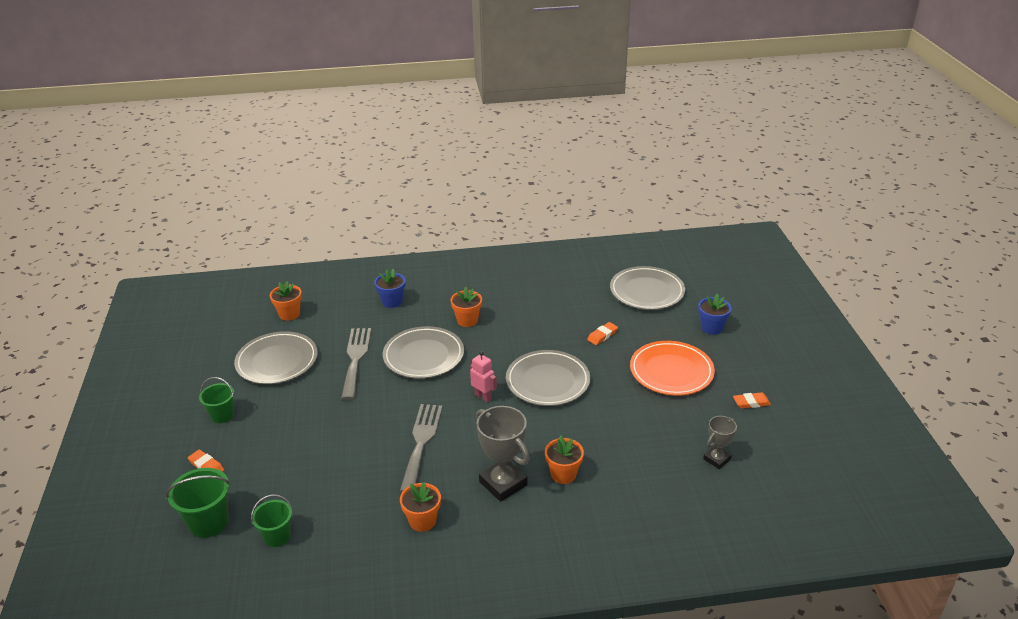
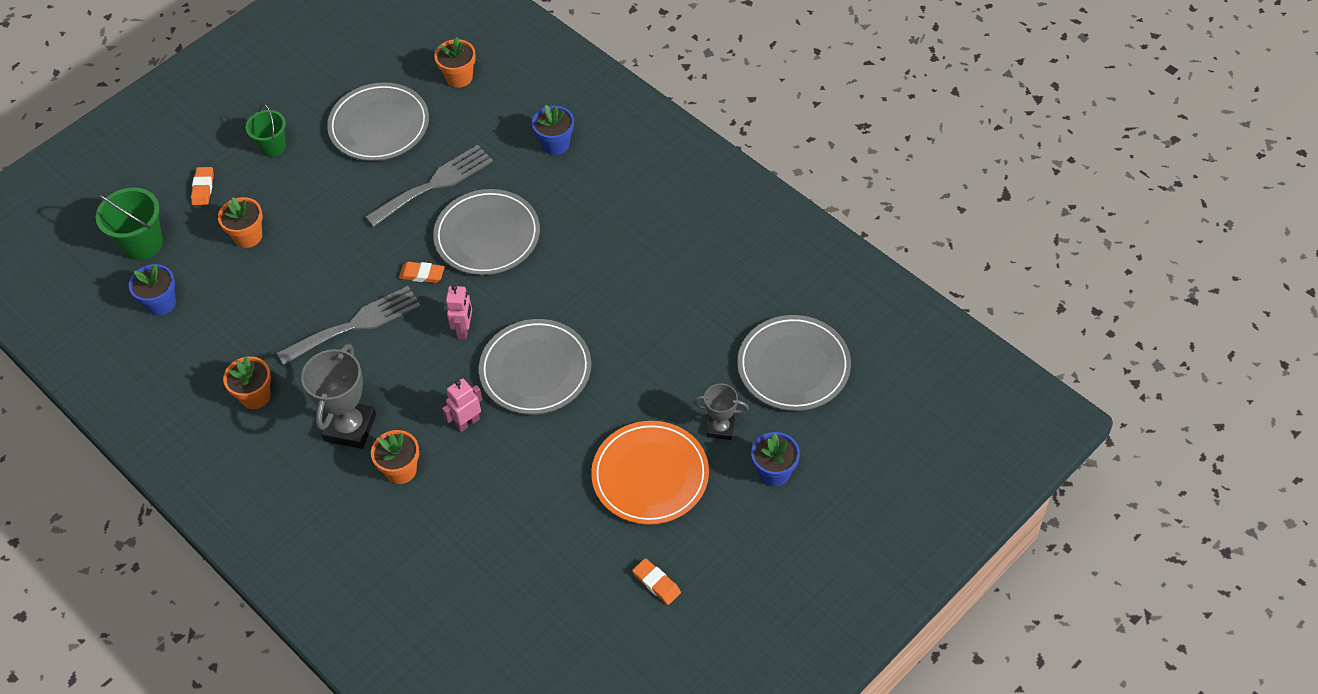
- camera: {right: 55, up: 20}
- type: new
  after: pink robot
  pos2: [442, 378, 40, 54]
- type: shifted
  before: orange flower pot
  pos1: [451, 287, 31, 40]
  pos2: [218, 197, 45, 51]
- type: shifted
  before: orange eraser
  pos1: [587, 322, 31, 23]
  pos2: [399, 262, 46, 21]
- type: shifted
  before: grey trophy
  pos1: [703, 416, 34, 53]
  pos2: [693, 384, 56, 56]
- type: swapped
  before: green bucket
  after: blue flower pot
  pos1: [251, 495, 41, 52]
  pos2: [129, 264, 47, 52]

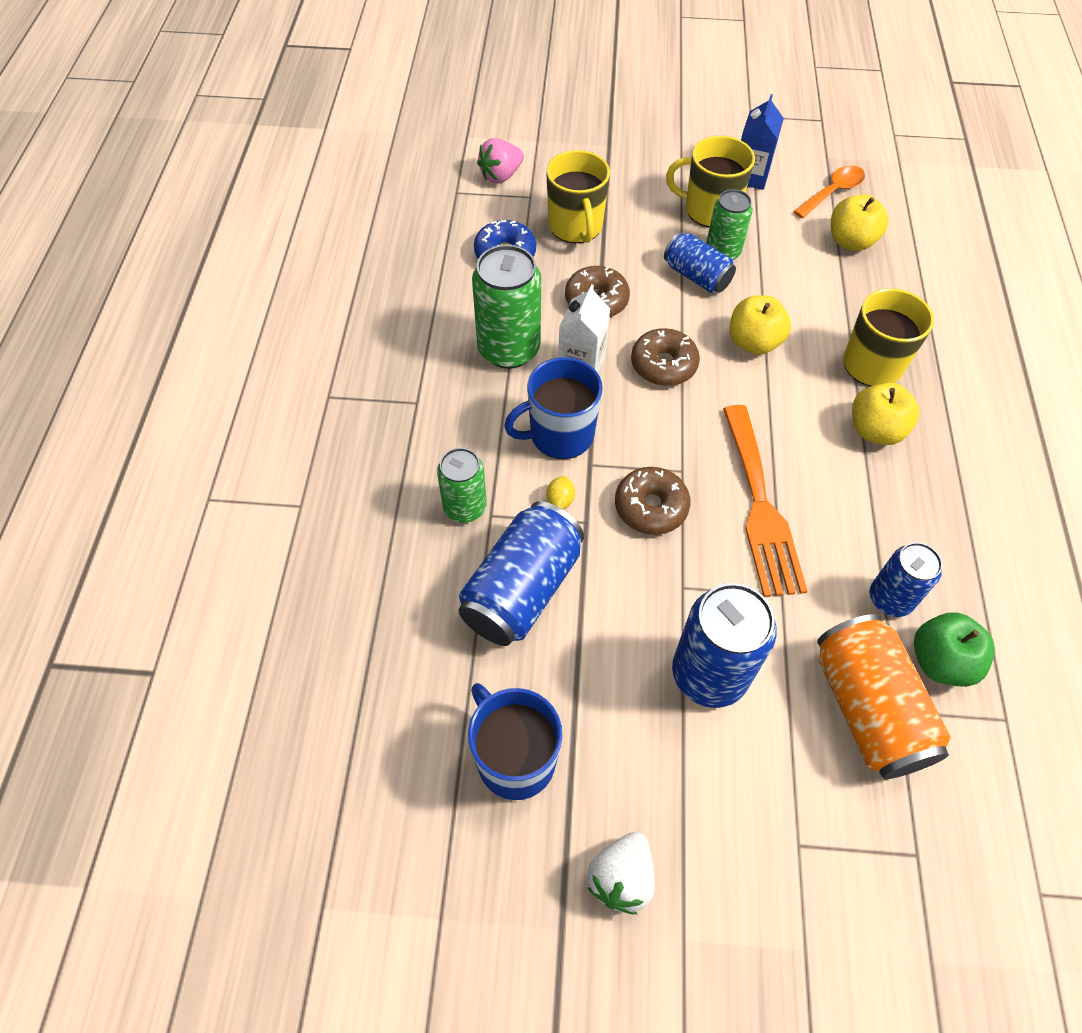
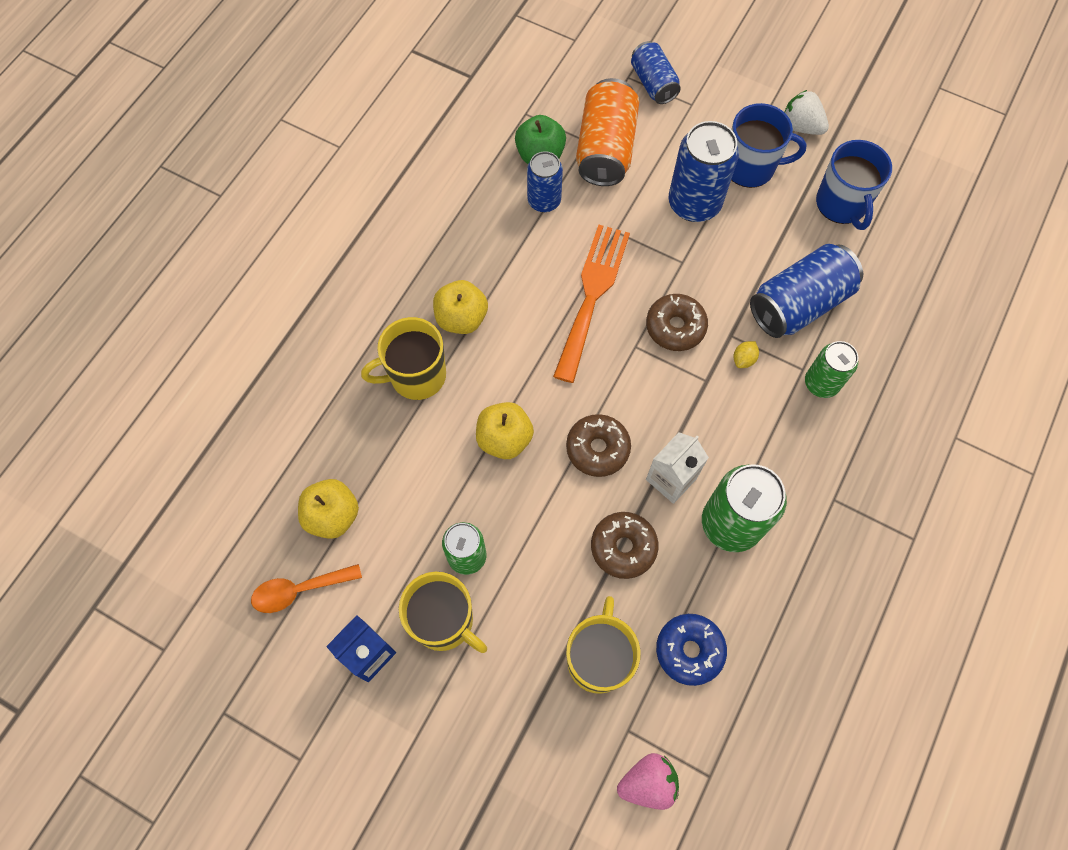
- camera: {right: -155, up: 10}
- type: shifted
  before: blue mug
  pos1: [504, 357, 99, 102]
  pos2: [731, 103, 76, 85]
- type: shifted
  before: blue can
  pos1: [664, 232, 72, 61]
  pos2: [631, 41, 50, 63]
- type: rotated
  before: white strawberry
  pos1: [588, 832, 67, 82]
  pos2: [784, 90, 45, 45]
  turn: -105

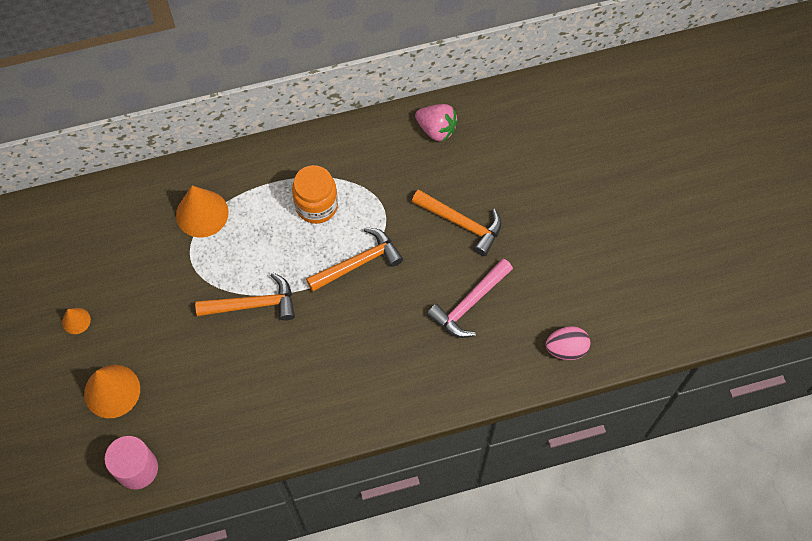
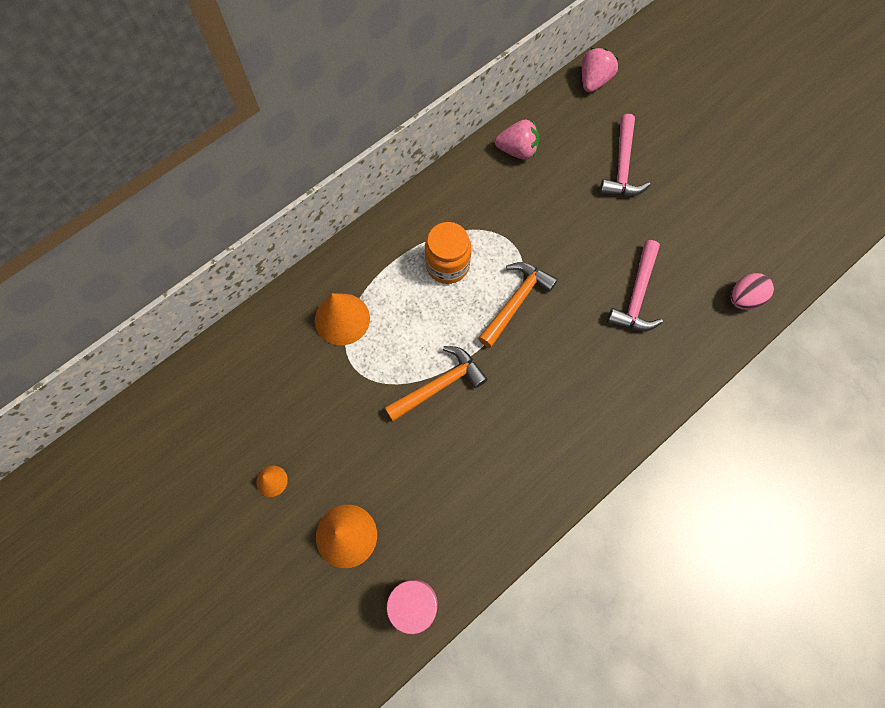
- camera: {right: -25, up: 5}
- type: gone
  before: orange hammer
  pos1: [412, 189, 89, 67]
- type: new
  after: pink strawberry
  pos2: [582, 48, 36, 45]
- type: new
  after: pink hammer
  pos2: [600, 114, 51, 82]

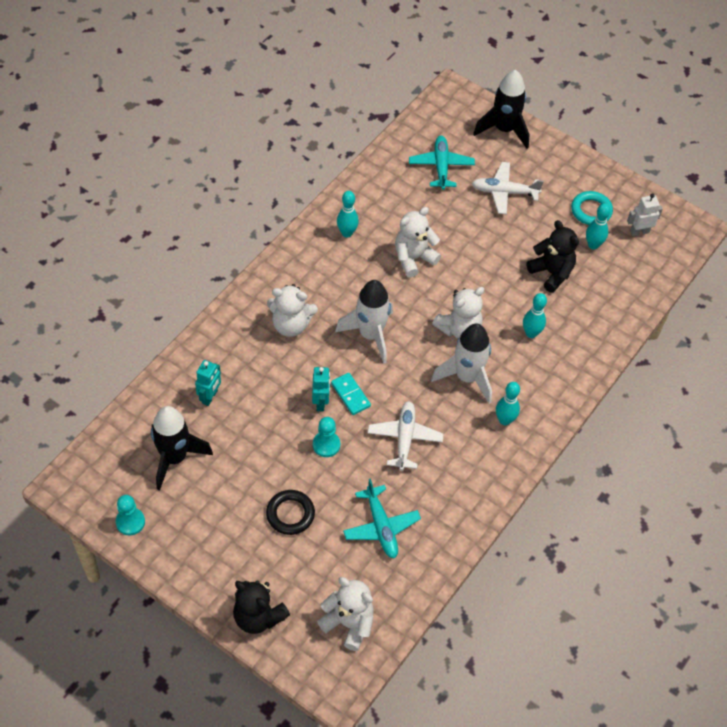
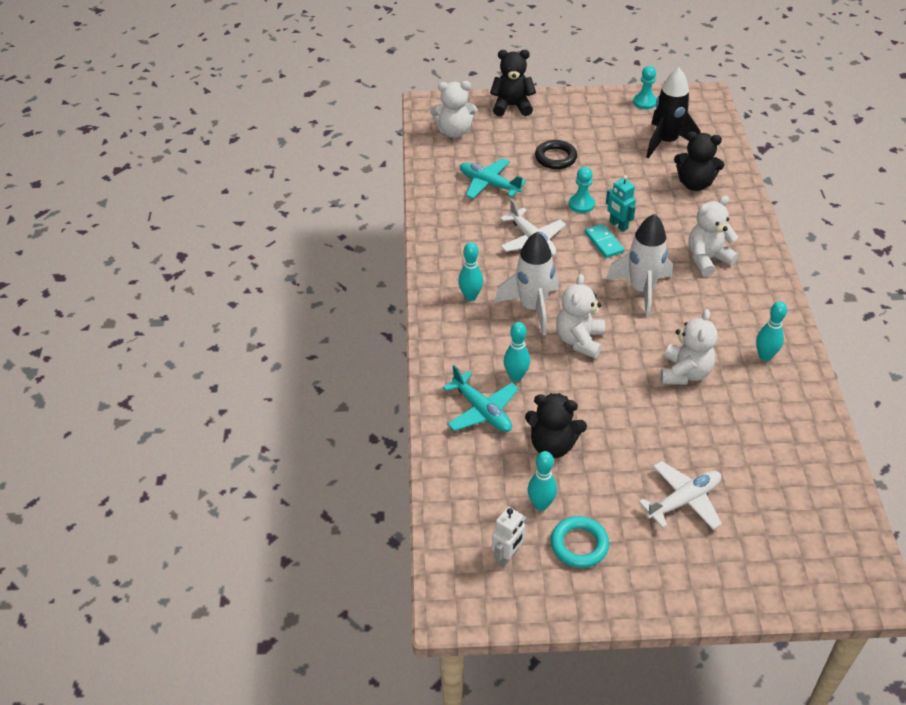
- camera: {right: 145, up: -10}
- type: gone
  before: black rocket
  pos1: [473, 70, 56, 79]
- type: shifted
  before: turquoise plane
  pos1: [409, 136, 66, 54]
  pos2: [443, 365, 76, 67]
- type: swapped
  before: turquoise robot
  after: black teddy bear
  pos1: [195, 360, 26, 46]
  pos2: [674, 131, 50, 60]
- type: rotated
  before: turquoise domino
  pos1: [331, 373, 40, 42]
  pos2: [585, 223, 39, 35]
  turn: 45

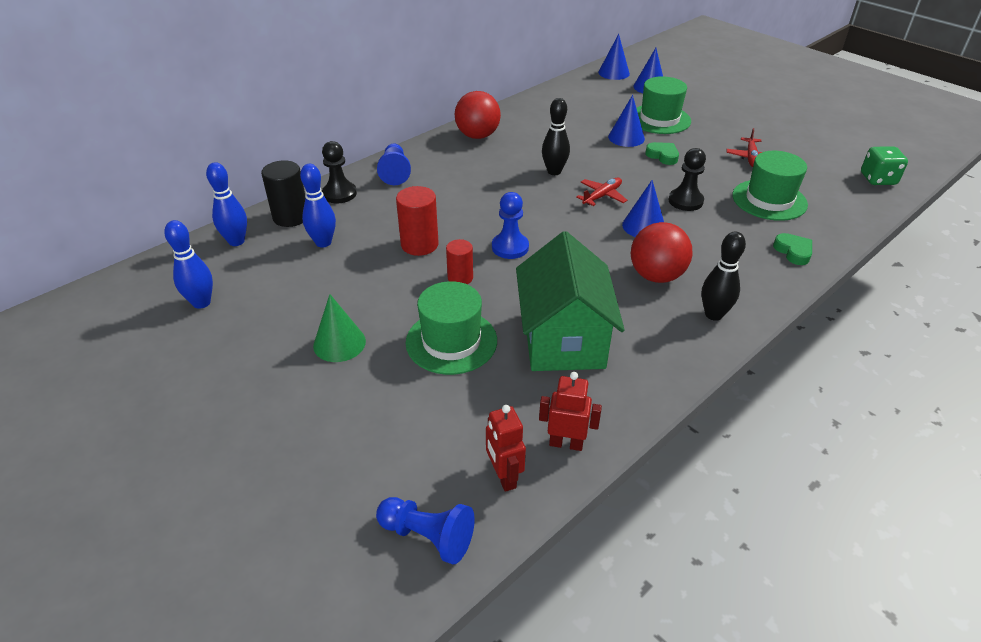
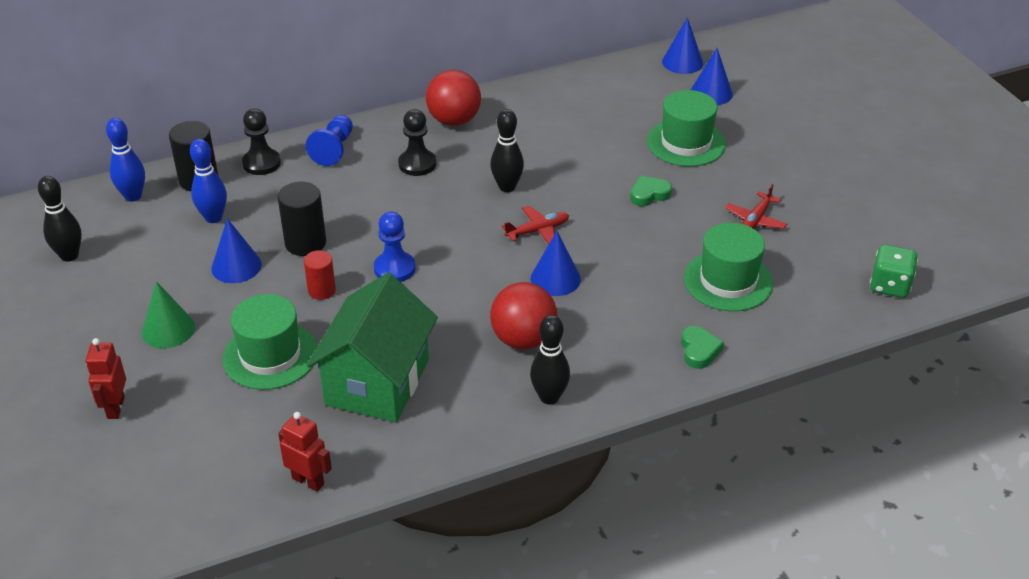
- camera: {right: 20, up: 0}
- type: gone
  before: blue pawn
  pos1: [376, 497, 99, 68]
- type: shifted
  before: red robot
  pos1: [486, 405, 40, 87]
  pos2: [86, 338, 40, 81]
- type: shifted
  before: blue cone
  pos1: [608, 95, 37, 52]
  pos2: [211, 218, 51, 65]
- type: shifted
  before: black pawn
  pos1: [668, 148, 38, 63]
  pos2: [398, 109, 38, 67]
- type: repainted
  before: blue bowling pin
  after: black bowling pin
  pos1: [165, 220, 48, 89]
  pos2: [38, 176, 44, 86]
- type: repainted
  before: red cylinder
  after: black cylinder
  pos1: [396, 186, 43, 70]
  pos2: [278, 182, 48, 74]
- type: rotated
  before: green heart
  pos1: [645, 142, 34, 23]
  pos2: [630, 176, 42, 31]
  turn: -90

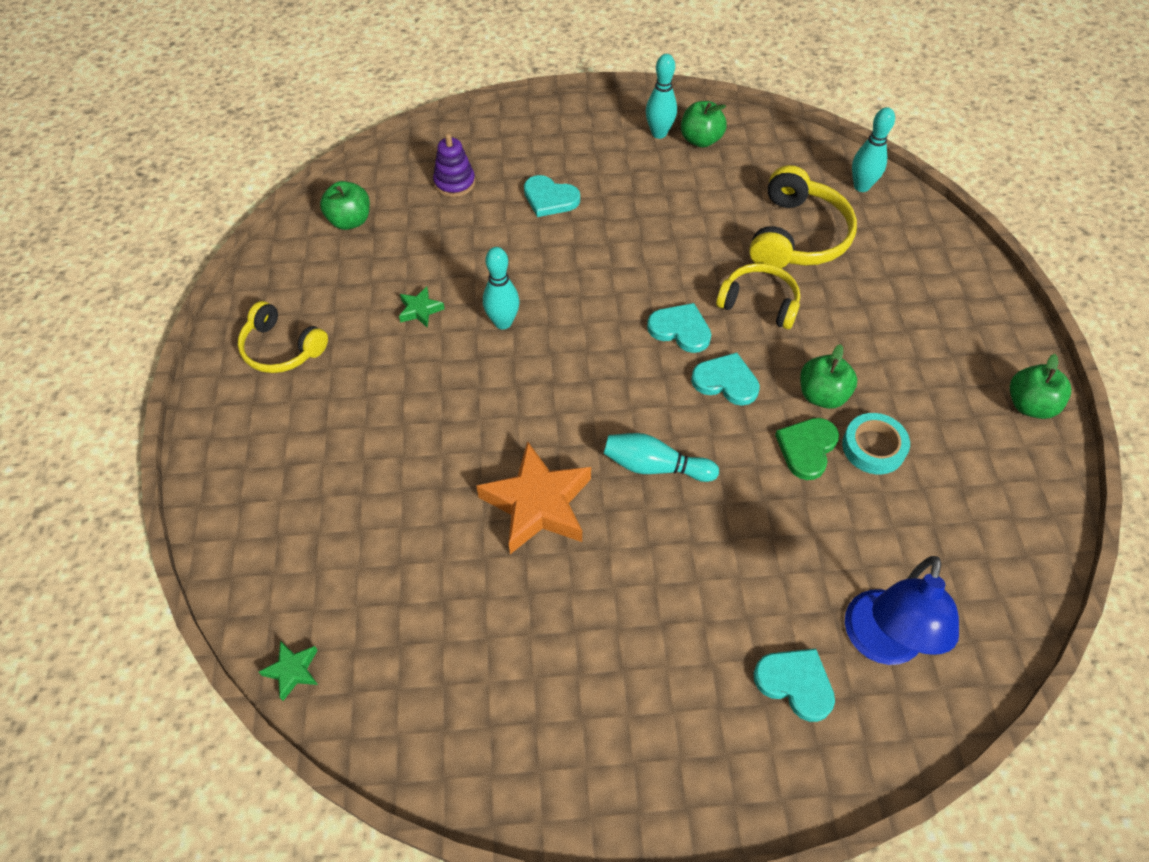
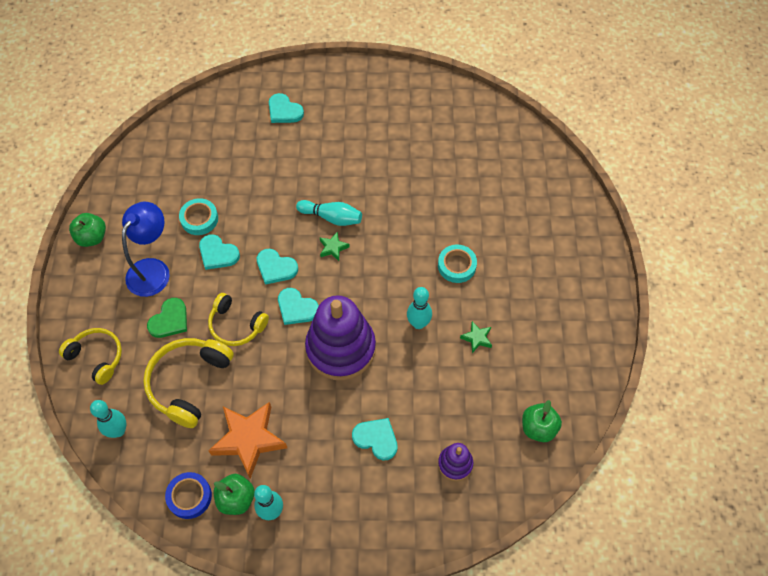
- camera: {right: -175, up: 5}
- type: new
  after: blue tape
  pos2: [165, 472, 47, 47]
- type: new
  after: purple stacking toy
  pos2: [305, 295, 71, 85]
- type: new
  after: turquoise tape
  pos2: [438, 244, 39, 39]
- type: shifted
  before: yellow headphones
  pos1: [238, 301, 90, 72]
  pos2: [59, 328, 63, 57]
- type: shifted
  before: green star
  pos1: [259, 641, 59, 60]
  pos2: [320, 232, 30, 29]
- type: shifted
  before: orange star
  pos1: [476, 441, 115, 113]
  pos2: [208, 402, 79, 77]
- type: shifted
  before: green heart
  pos1: [775, 418, 64, 62]
  pos2: [147, 298, 40, 40]
- type: shifted
  before: blue lamp
  pos1: [845, 556, 114, 109]
  pos2: [122, 202, 48, 95]
- type: swapped
  before: green apple
  after: turquoise heart
  pos1: [800, 344, 57, 65]
  pos2: [199, 234, 41, 36]

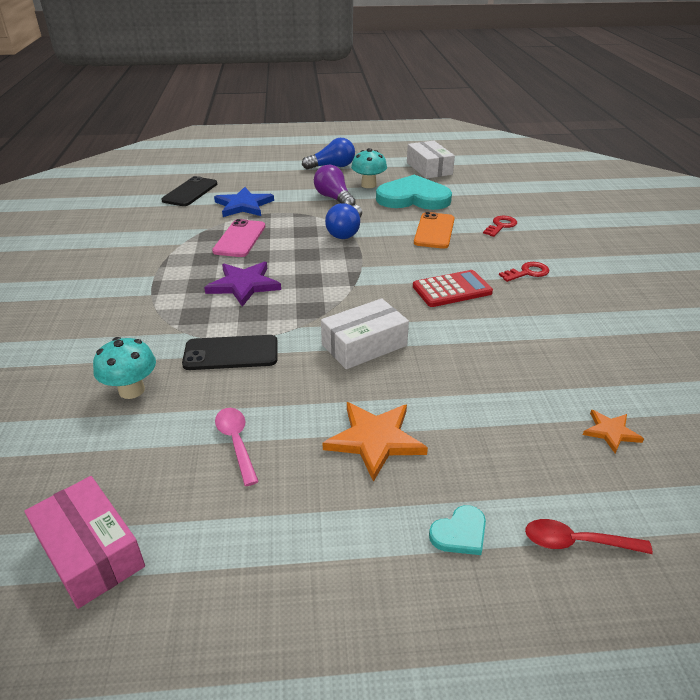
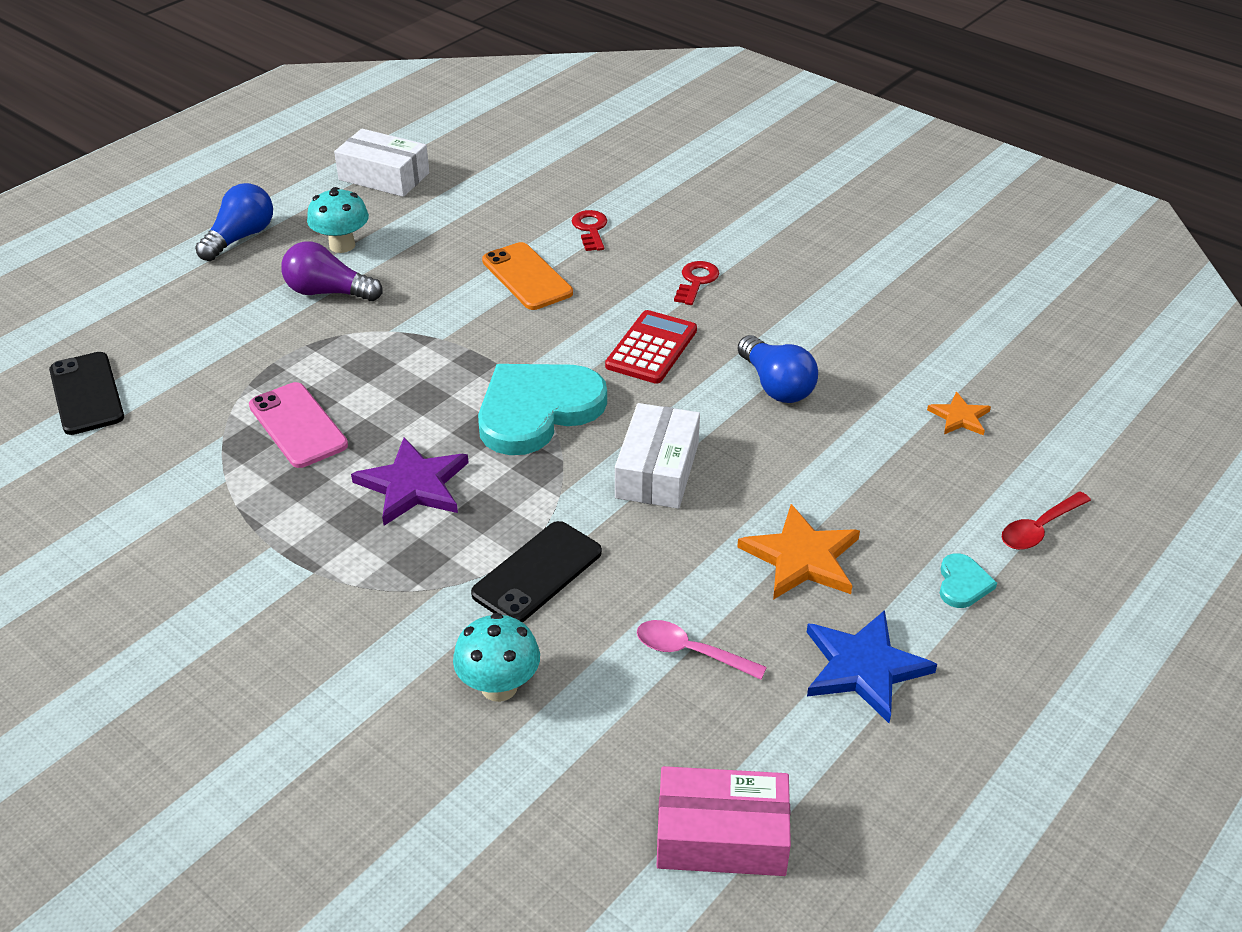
- camera: {right: -45, up: 5}
- type: shifted
  before: blue star
  pos1: [214, 187, 60, 30]
  pos2: [807, 610, 130, 113]
- type: shifted
  before: blue light bulb
  pos1: [325, 203, 37, 36]
  pos2: [737, 335, 81, 68]
- type: shifted
  before: turquoise heart
  pos1: [376, 175, 76, 35]
  pos2: [478, 364, 129, 91]

